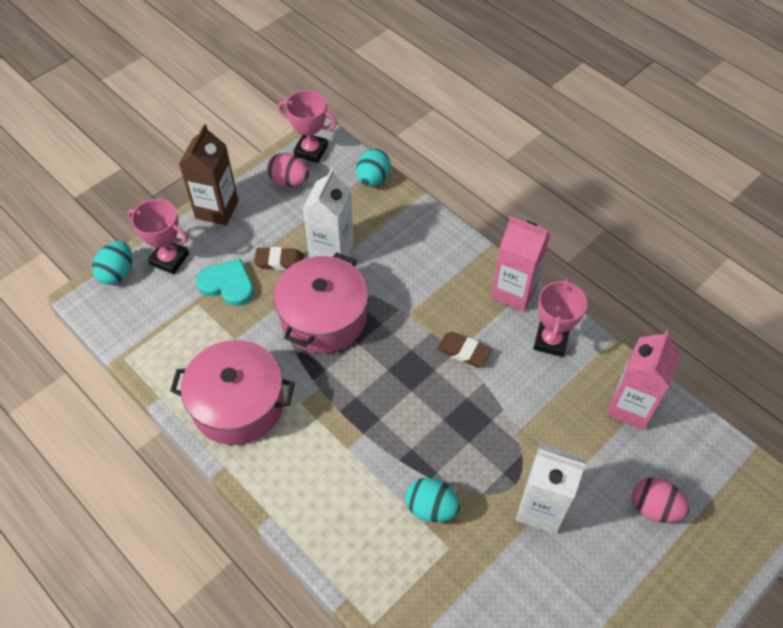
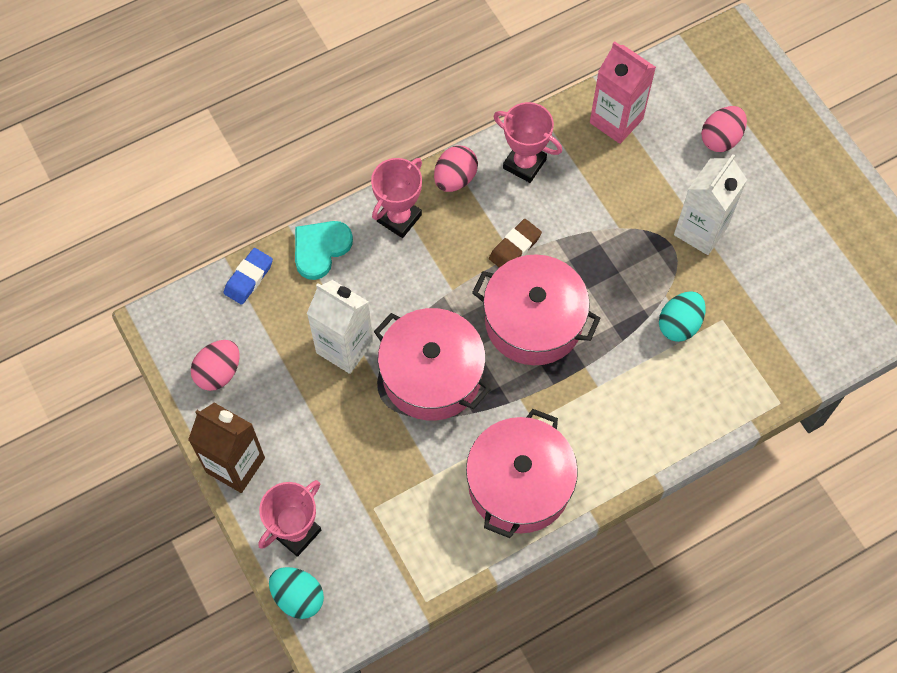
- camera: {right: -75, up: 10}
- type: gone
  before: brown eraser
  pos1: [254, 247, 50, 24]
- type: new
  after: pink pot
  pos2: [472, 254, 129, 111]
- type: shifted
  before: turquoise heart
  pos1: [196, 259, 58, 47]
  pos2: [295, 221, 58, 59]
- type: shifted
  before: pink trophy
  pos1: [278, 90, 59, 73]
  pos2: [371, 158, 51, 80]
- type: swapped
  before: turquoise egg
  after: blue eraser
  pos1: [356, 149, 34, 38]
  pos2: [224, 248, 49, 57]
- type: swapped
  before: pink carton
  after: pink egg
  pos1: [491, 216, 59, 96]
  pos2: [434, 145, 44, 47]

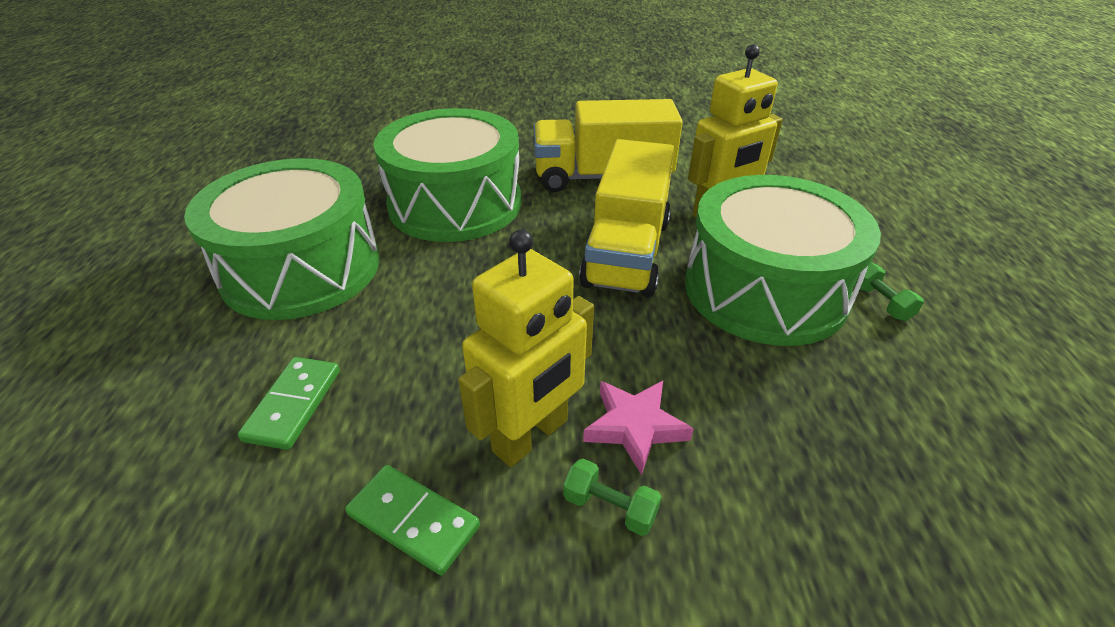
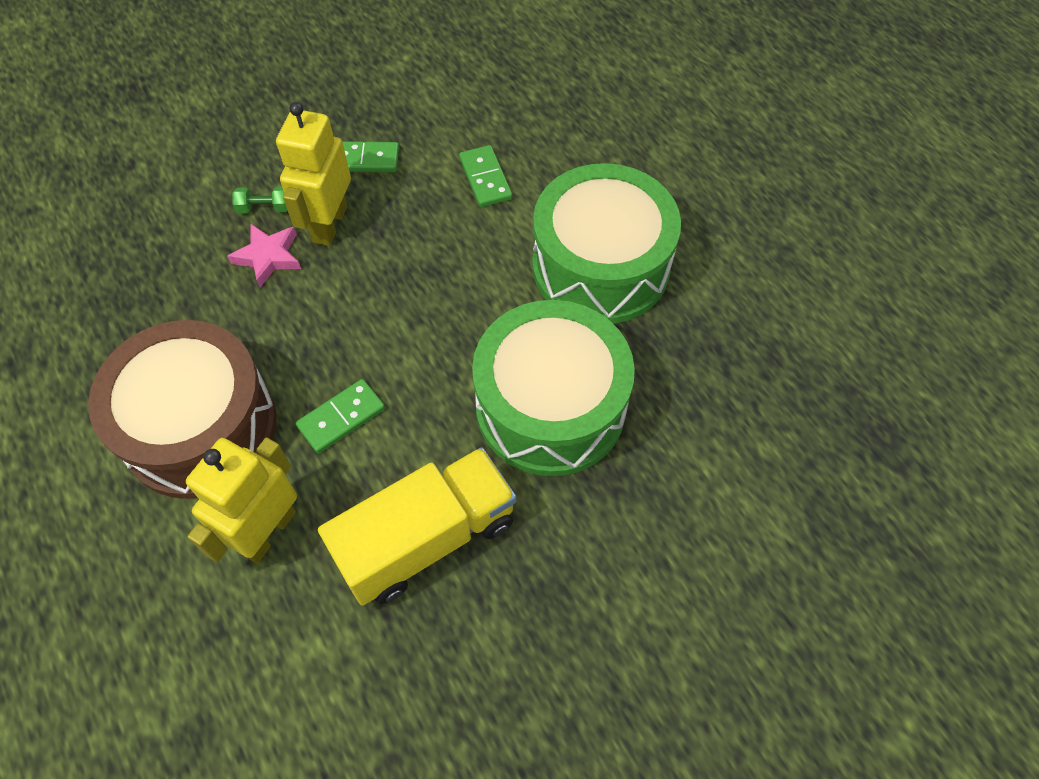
- camera: {right: 150, up: 20}
- type: gone
  before: green dumbbell
  pos1: [855, 262, 69, 59]
- type: swapped
  before: yellow truck
  after: green domino
  pos1: [579, 139, 96, 158]
  pos2: [296, 379, 89, 74]
- type: repainted
  before: green drum
  after: brown drum
  pos1: [685, 175, 196, 171]
  pos2: [88, 320, 189, 179]

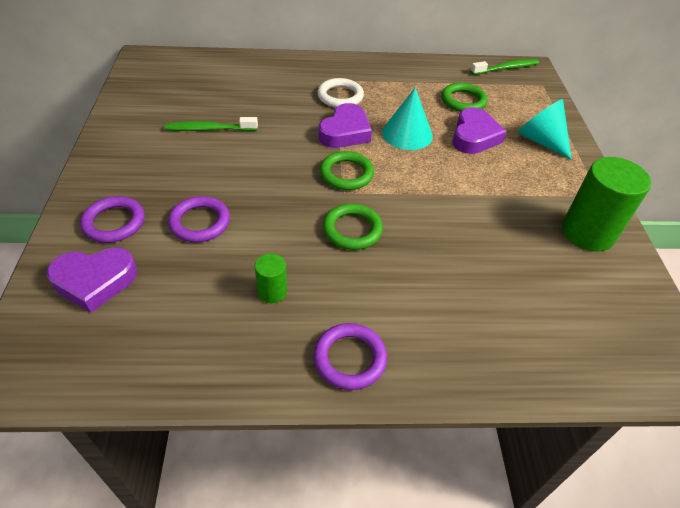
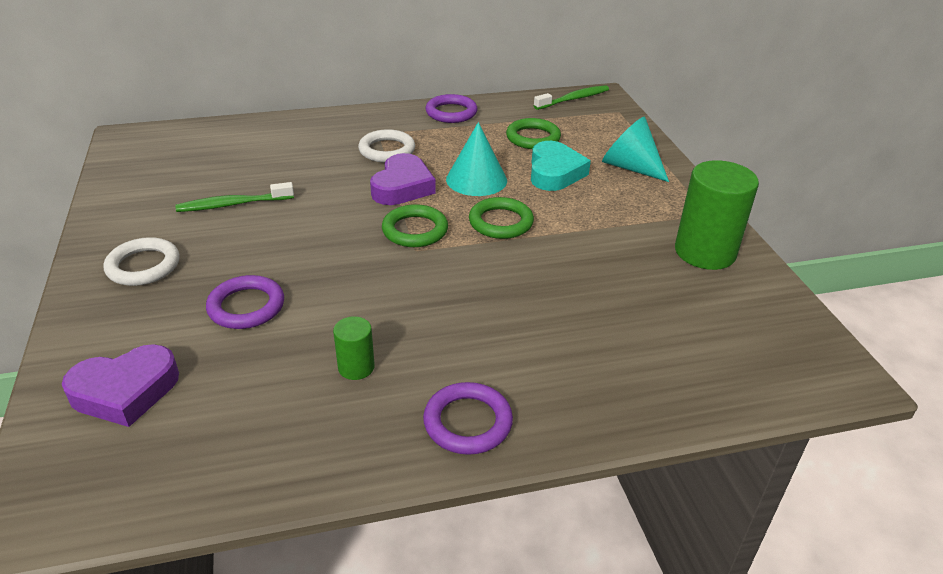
- camera: {right: -10, up: -10}
- type: new
  after: white ring
  pos2: [104, 237, 76, 49]
- type: shifted
  before: purple ring
  pos1: [80, 196, 65, 47]
  pos2: [425, 94, 52, 29]
- type: shifted
  before: green ring
  pos1: [323, 204, 60, 46]
  pos2: [469, 197, 65, 42]
- type: repainted
  before: purple heart
  after: turquoise heart
  pos1: [452, 107, 55, 47]
  pos2: [531, 141, 60, 50]

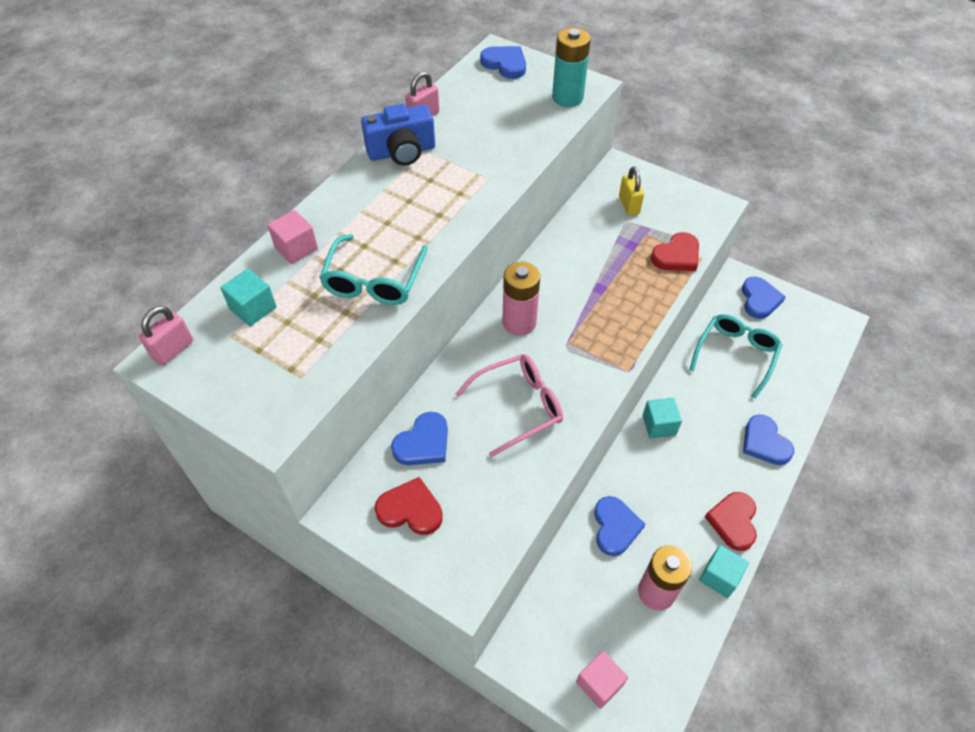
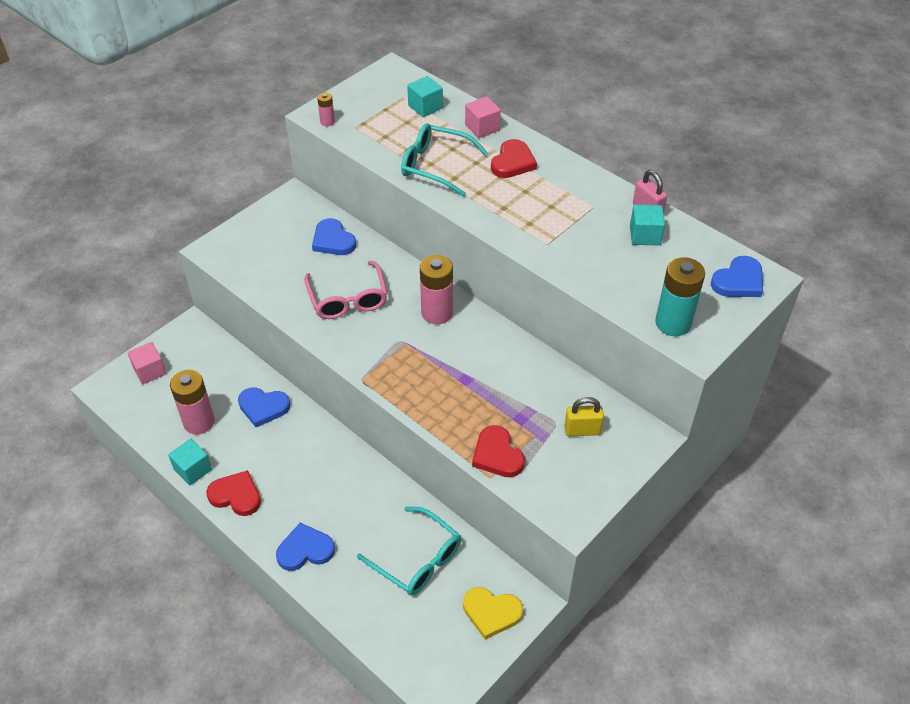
- camera: {right: 100, up: -5}
- type: gone
  before: pink padlock
  pos1: [139, 306, 54, 60]
- type: gone
  before: blue camera
  pos1: [361, 104, 74, 61]
- type: new
  after: pink battery
  pos2: [317, 93, 18, 33]
- type: shifted
  before: red heart
  pos1: [375, 477, 68, 58]
  pos2: [491, 139, 46, 39]
- type: shifted
  before: turquoise cube
  pos1: [643, 398, 39, 41]
  pos2: [630, 205, 35, 40]
- type: repainted
  before: blue heart
  after: yellow heart
  pos1: [742, 277, 44, 42]
  pos2: [463, 587, 60, 52]

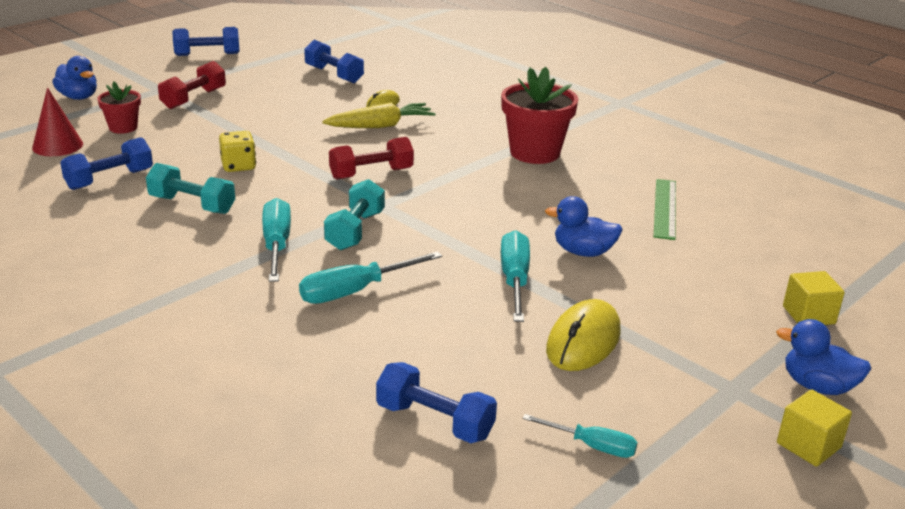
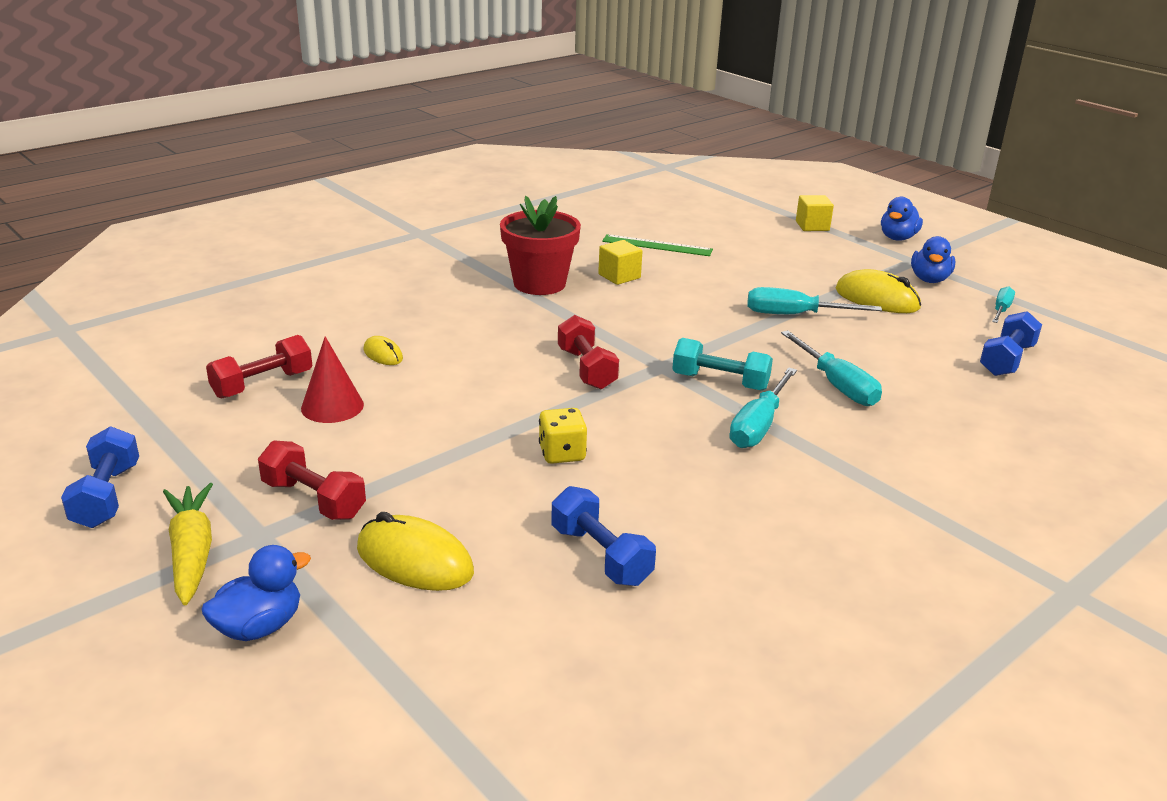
- camera: {right: -85, up: 0}
- type: gone
  before: turquoise dumbbell
  pos1: [146, 163, 89, 51]
- type: shifted
  before: red cone
  pos1: [32, 87, 51, 69]
  pos2: [301, 336, 63, 87]
- type: shifted
  before: yellow carrot
  pos1: [322, 102, 114, 26]
  pos2: [163, 483, 50, 122]
- type: shifted
  before: blue duck
  pos1: [545, 196, 78, 61]
  pos2: [911, 236, 45, 47]
- type: shifted
  before: yellow cube
  pos1: [777, 389, 75, 78]
  pos2: [598, 240, 44, 45]
- type: swapped
  before: red flower pot
  after: yellow mouse
  pos1: [97, 82, 44, 52]
  pos2: [357, 512, 117, 79]
- type: repainted
  before: blue dumbbell
  after: red dumbbell
  pos1: [304, 40, 60, 43]
  pos2: [206, 335, 106, 63]
- type: rotated
  before: turquoise screwdriver
  pos1: [262, 198, 29, 84]
  pos2: [729, 367, 68, 81]
  turn: -60

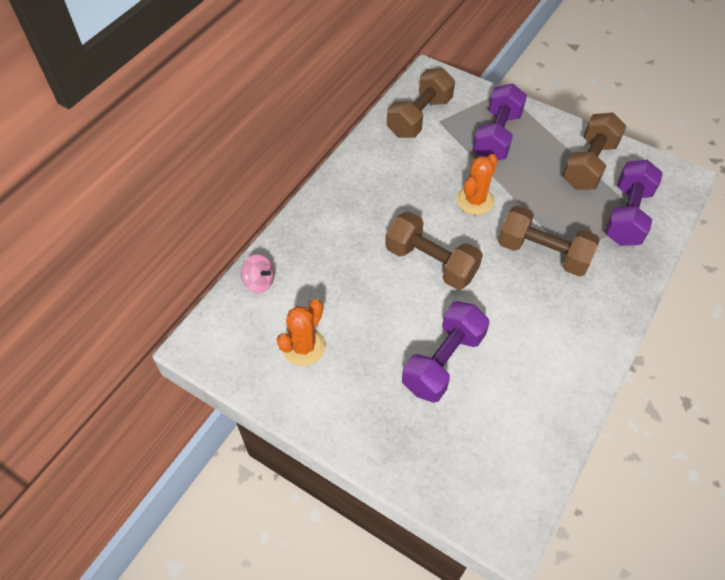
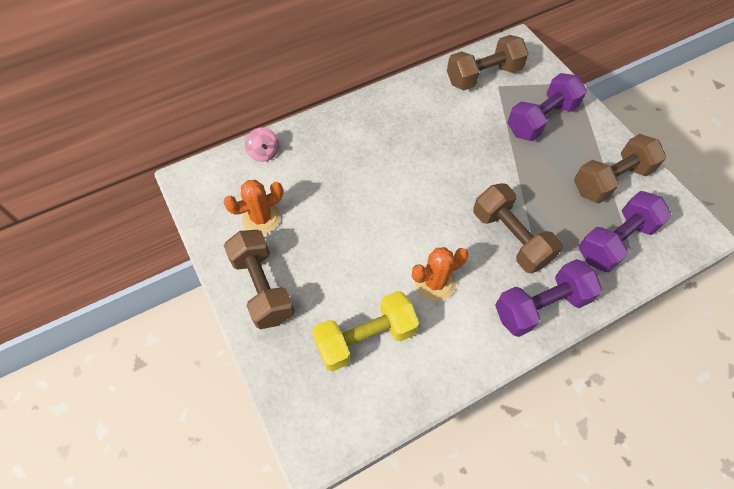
- camera: {right: 30, up: 5}
- type: new
  after: yellow dumbbell
  pos2: [312, 291, 107, 81]
- type: shifted
  before: brown dumbbell
  pos1: [385, 211, 98, 79]
  pos2: [224, 230, 71, 99]
- type: shifted
  before: purple dumbbell
  pos1: [402, 301, 87, 102]
  pos2: [495, 259, 107, 78]
- type: shifted
  before: orange cactus
  pos1: [456, 154, 42, 61]
  pos2: [412, 247, 56, 54]

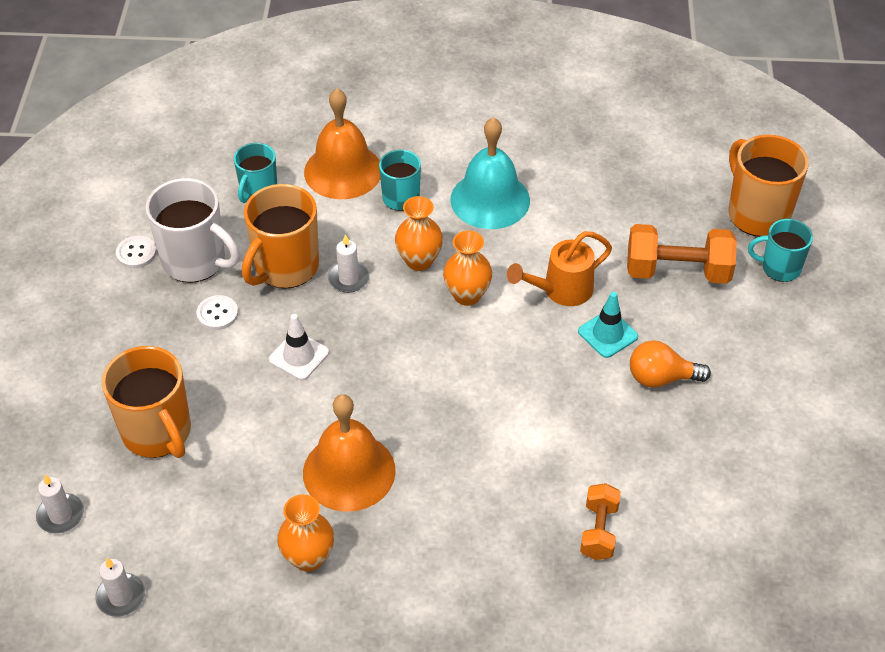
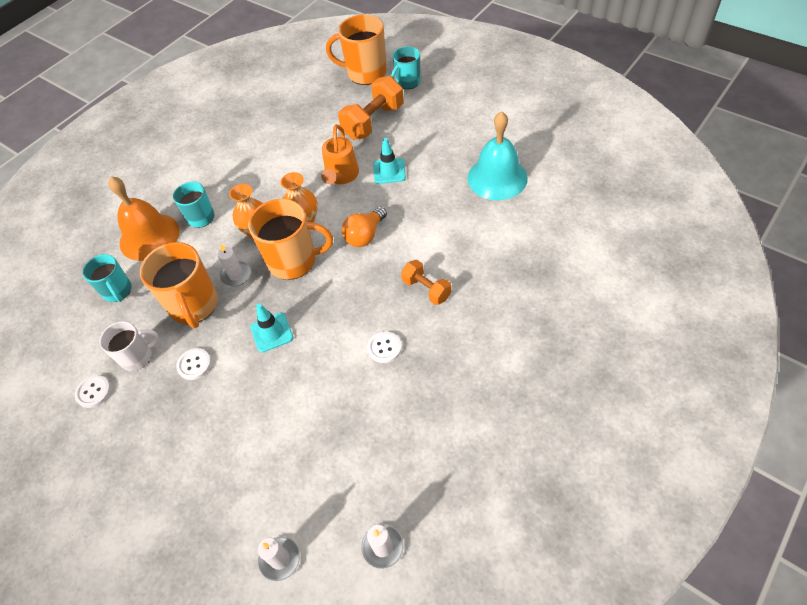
- camera: {right: -50, up: 5}
- type: gone
  before: orange vase
  pos1: [277, 494, 57, 78]
- type: shifted
  before: orange mug
  pos1: [102, 346, 89, 112]
  pos2: [248, 199, 85, 81]
- type: shifted
  before: turquoise bell
  pos1: [451, 117, 79, 112]
  pos2: [467, 111, 61, 89]
- type: shifted
  before: orange dumbbell
  pos1: [580, 483, 41, 77]
  pos2: [401, 260, 50, 45]
- type: shifted
  before: orange light bulb
  pos1: [630, 340, 81, 48]
  pos2: [342, 207, 45, 40]
- type: swapped
  before: orange bell
  after: white button
  pos1: [303, 394, 93, 118]
  pos2: [367, 331, 35, 32]
- type: repainted
  before: white traffic cone
  after: turquoise traffic cone
  pos1: [269, 314, 60, 66]
  pos2: [250, 303, 43, 50]
- type: scaled
  before: white mug
  pos1: [146, 178, 94, 105]
  pos2: [99, 321, 60, 50]
  scale: 0.61

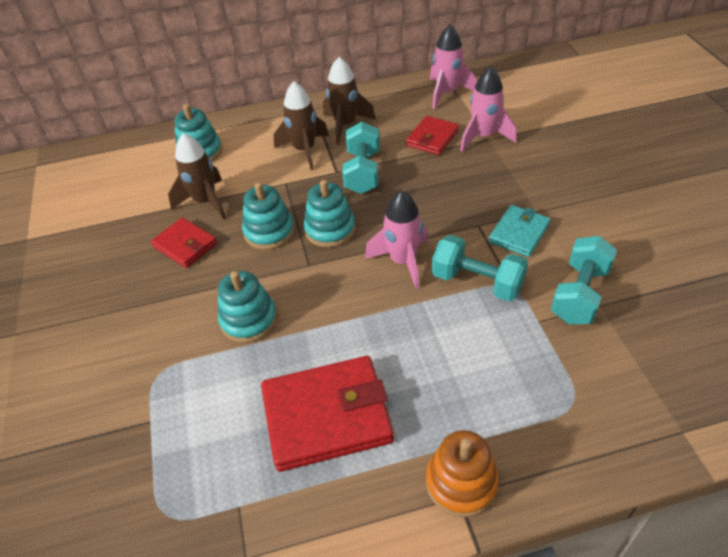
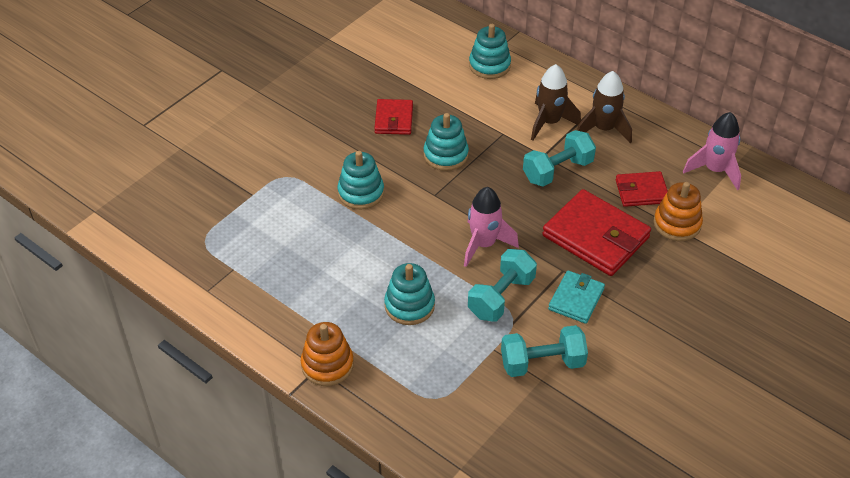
- camera: {right: 50, up: 0}
- type: gone
  before: brown rocket
  pos1: [168, 133, 58, 86]
- type: shifted
  before: red wallet
  pos1: [261, 356, 133, 116]
  pos2: [542, 189, 109, 87]
- type: shifted
  before: turquoise stacking toy
  pos1: [303, 180, 52, 68]
  pos2: [384, 263, 51, 62]
- type: swapped
  before: pink rocket
  after: orange stacking toy
  pos1: [460, 66, 57, 86]
  pos2: [654, 182, 49, 59]
- type: rotated
  before: turquoise dumbbell
  pos1: [432, 235, 96, 66]
  pos2: [468, 249, 69, 73]
  turn: 45
- type: rotated
  before: turquoise wallet
  pos1: [489, 205, 62, 52]
  pos2: [548, 271, 57, 53]
  turn: -60

